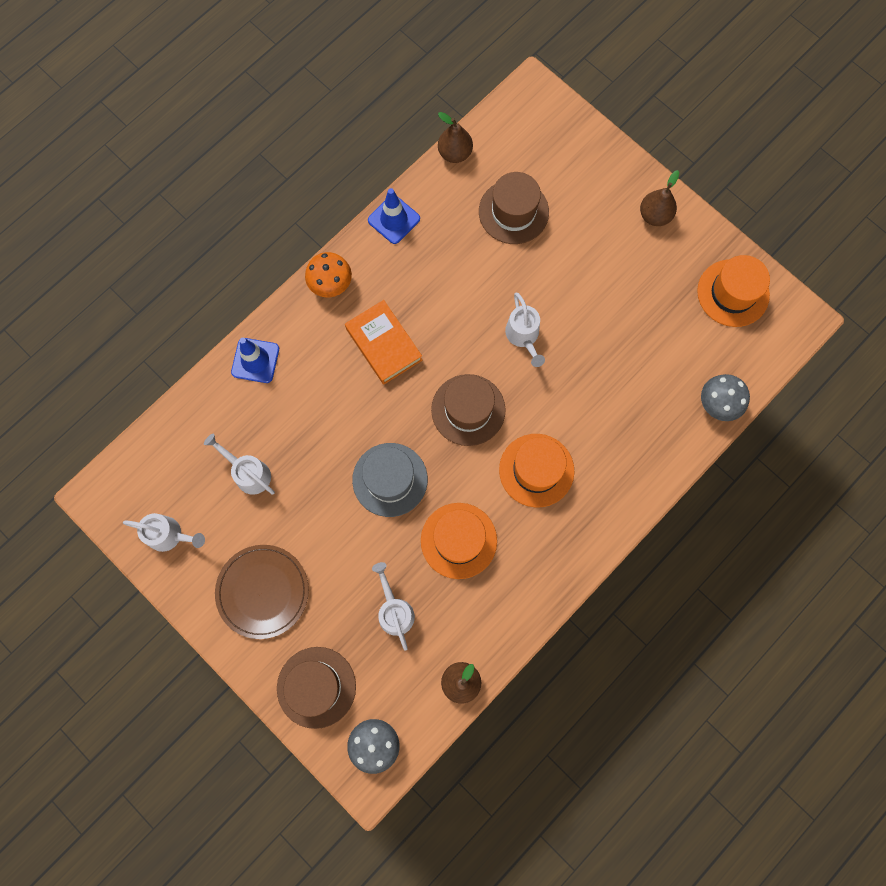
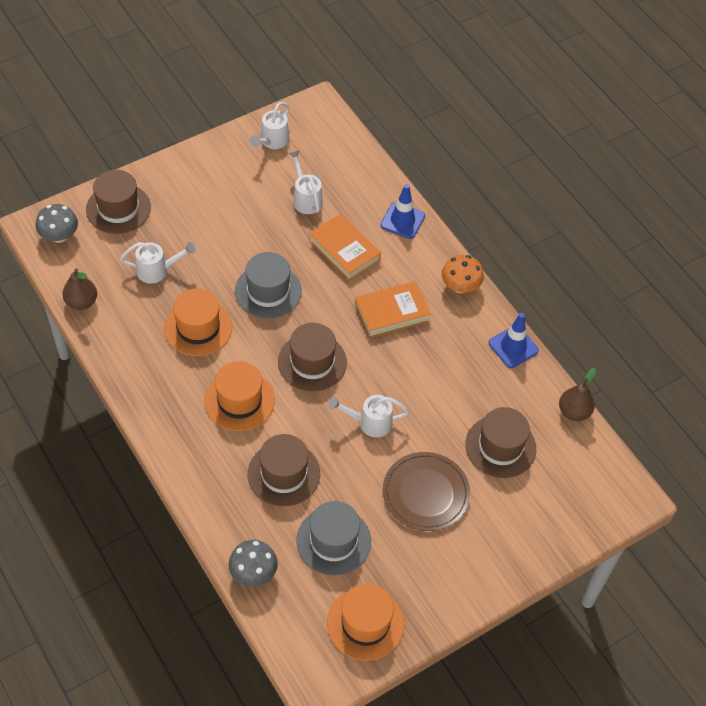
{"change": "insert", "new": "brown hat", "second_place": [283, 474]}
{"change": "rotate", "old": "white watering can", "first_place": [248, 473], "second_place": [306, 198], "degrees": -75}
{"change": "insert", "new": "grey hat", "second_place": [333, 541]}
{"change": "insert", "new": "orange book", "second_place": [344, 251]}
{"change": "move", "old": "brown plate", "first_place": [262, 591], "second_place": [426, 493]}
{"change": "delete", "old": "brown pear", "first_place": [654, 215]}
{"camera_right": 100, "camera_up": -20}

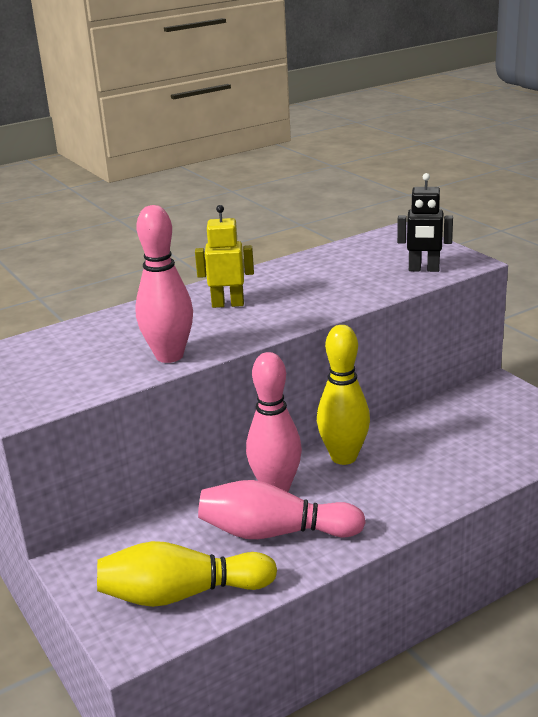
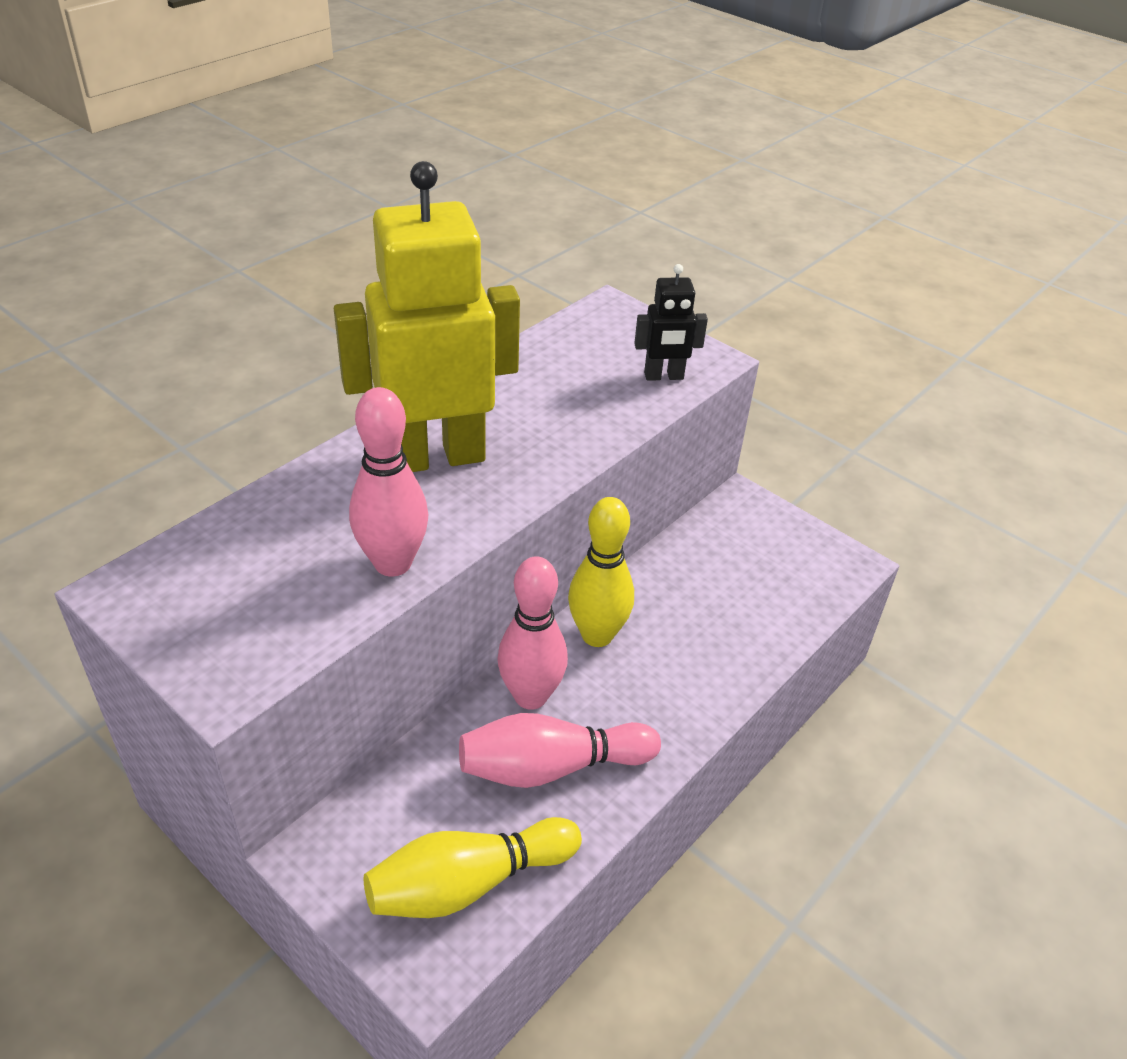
{"change": "resize", "old": "yellow robot", "first_place": [228, 304], "second_place": [435, 456], "factor": 2.22}
{"camera_right": -20, "camera_up": 15}

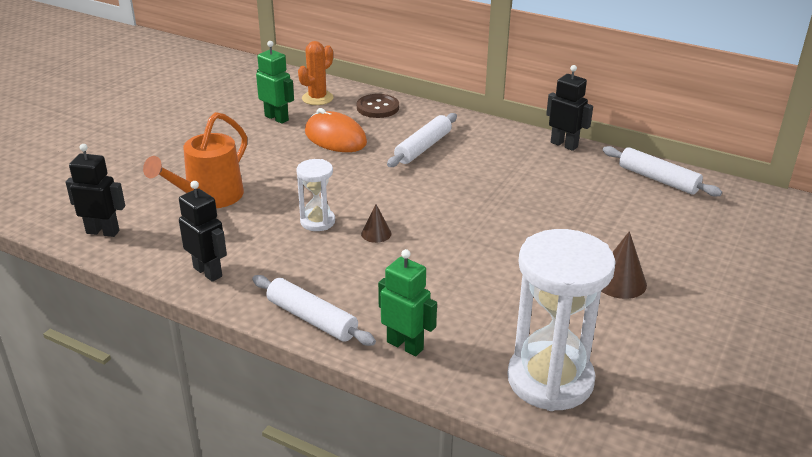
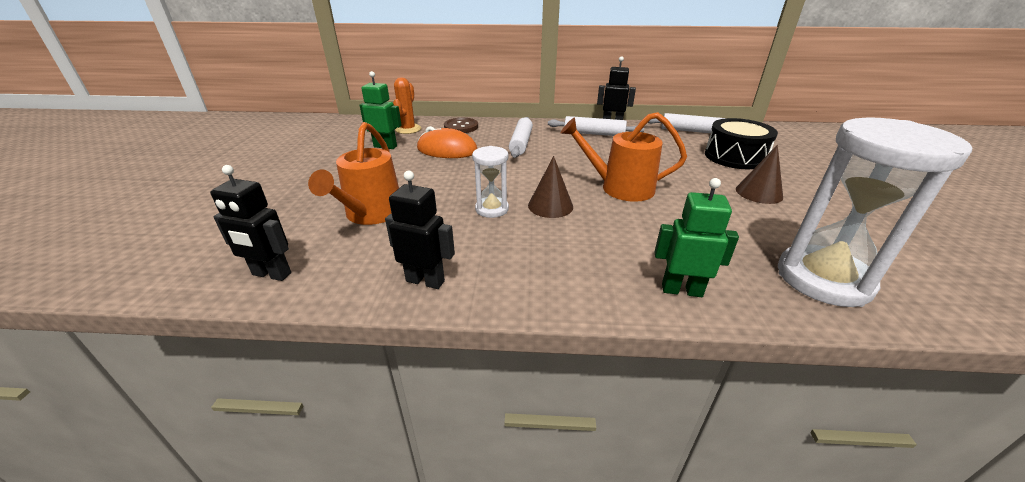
{"change": "rotate", "old": "black robot", "first_place": [103, 232], "second_place": [271, 274], "degrees": -150}
{"change": "resize", "old": "brown cone", "first_place": [376, 233], "second_place": [550, 206], "factor": 1.61}
{"change": "move", "old": "white rolling pin", "first_place": [312, 319], "second_place": [594, 134]}
{"change": "insert", "new": "orange watering can", "second_place": [620, 188]}
{"change": "insert", "new": "black drum", "second_place": [735, 157]}
{"camera_right": -25, "camera_up": 0}

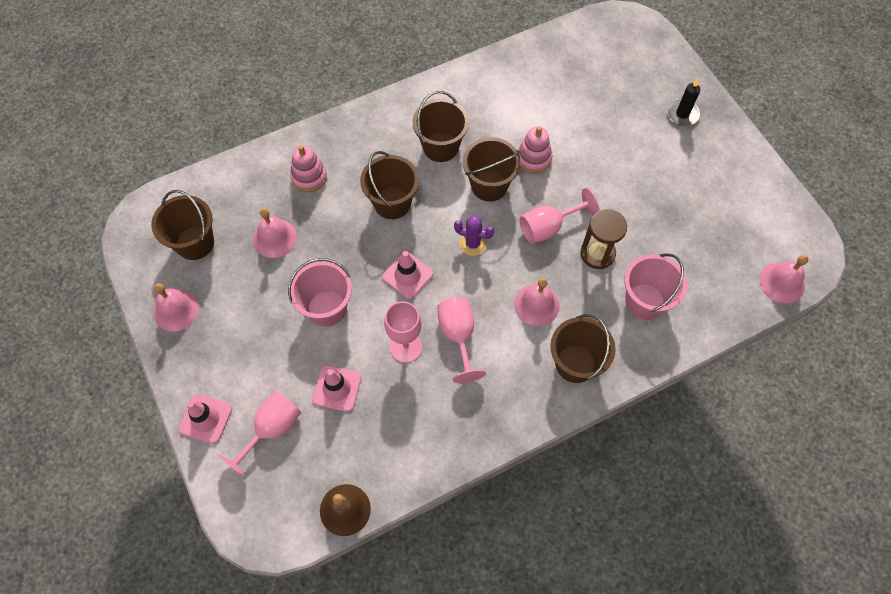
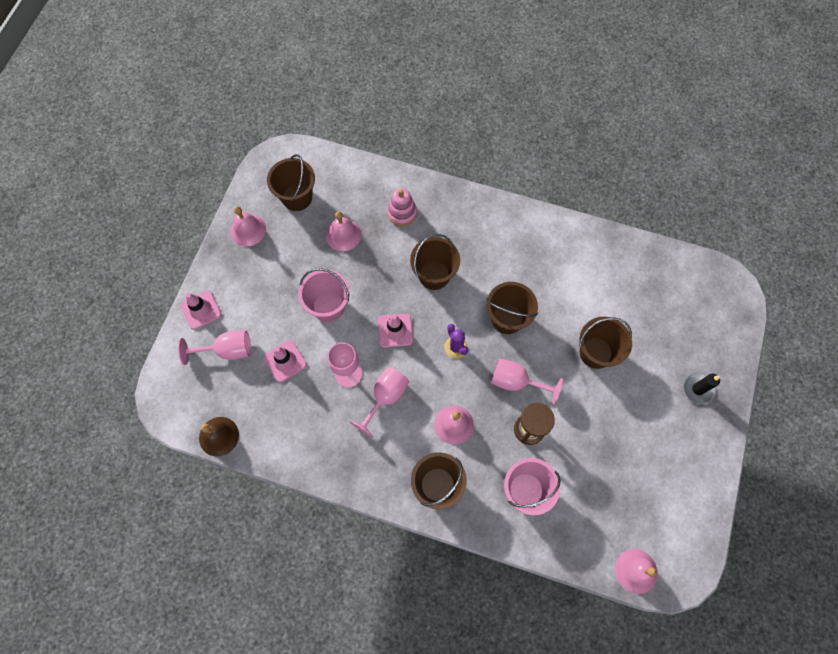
{"change": "move", "old": "brown bucket", "first_place": [440, 147], "second_place": [595, 352]}
{"change": "delete", "old": "pink stacking toy", "first_place": [533, 158]}
{"camera_right": 45, "camera_up": 5}

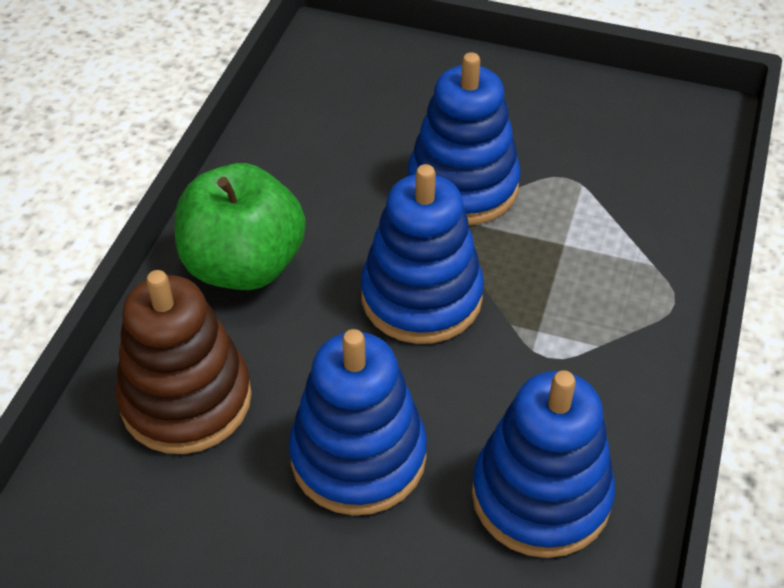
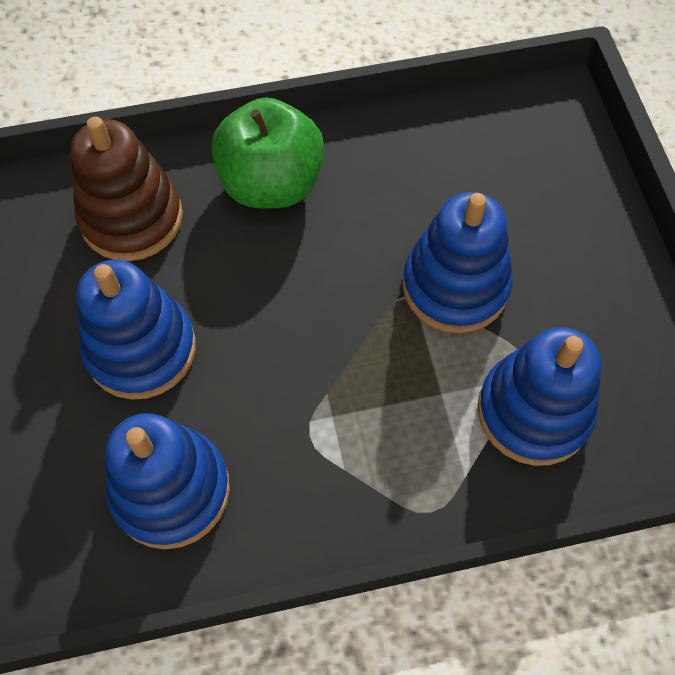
{"change": "move", "old": "blue stacking toy", "first_place": [421, 297], "second_place": [533, 411]}
{"camera_right": 60, "camera_up": 15}

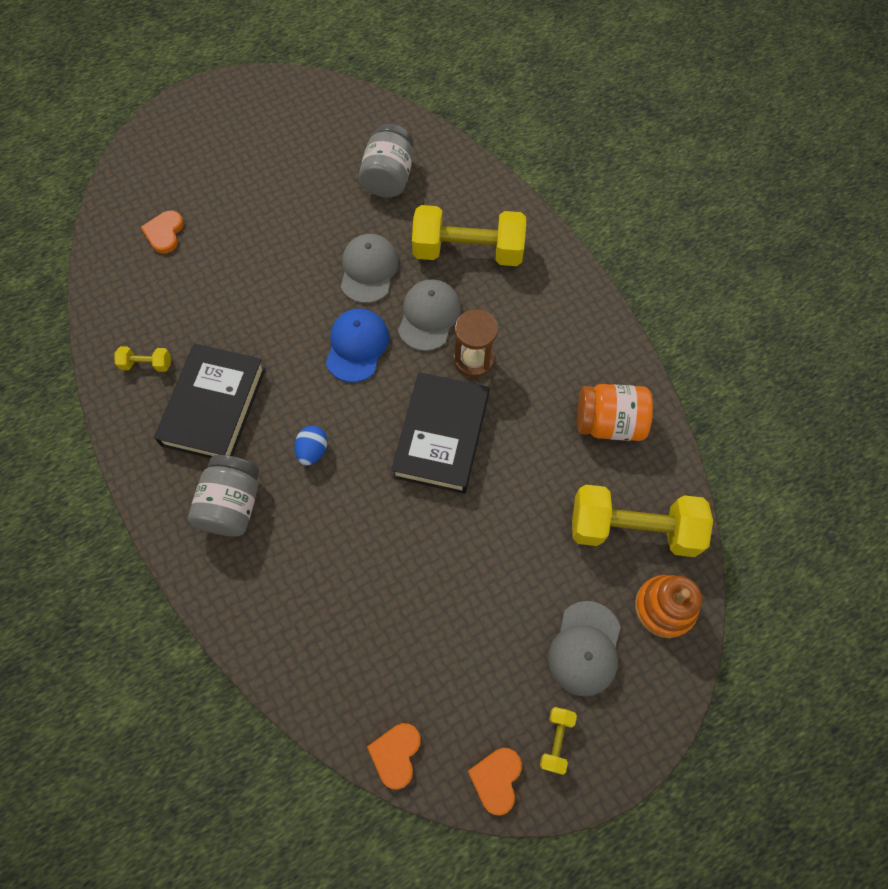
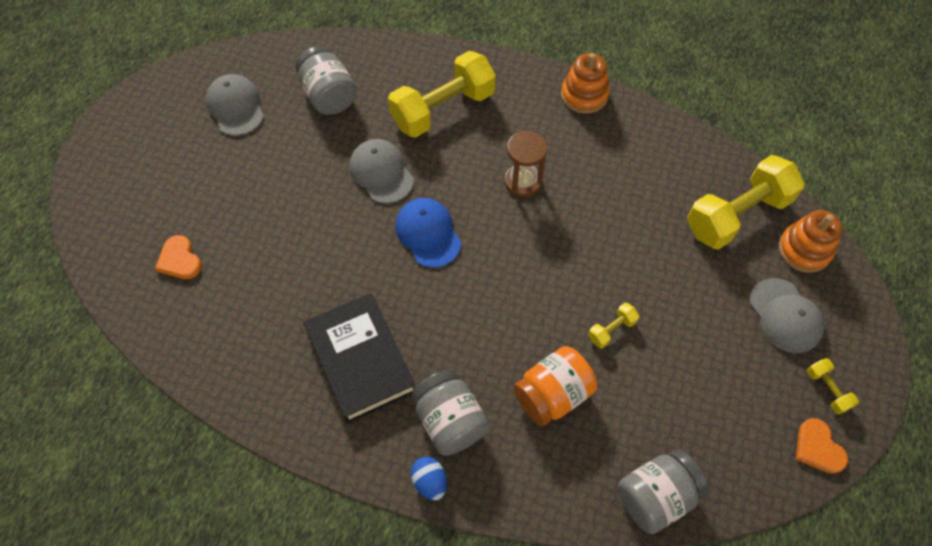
{"change": "move", "old": "grey cap", "first_place": [429, 316], "second_place": [235, 107]}
{"change": "move", "old": "blue egg", "first_place": [313, 451], "second_place": [430, 482]}
{"change": "move", "old": "orange jar", "first_place": [609, 423], "second_place": [552, 394]}
{"change": "insert", "new": "orange stacking toy", "second_place": [584, 95]}
{"change": "move", "old": "yellow dumbbell", "first_place": [147, 364], "second_place": [611, 330]}
{"change": "insert", "new": "grey jar", "second_place": [656, 496]}
{"change": "delete", "old": "orange heart", "first_place": [396, 754]}
{"change": "delete", "old": "black book", "first_place": [441, 436]}
{"camera_right": -40, "camera_up": -5}

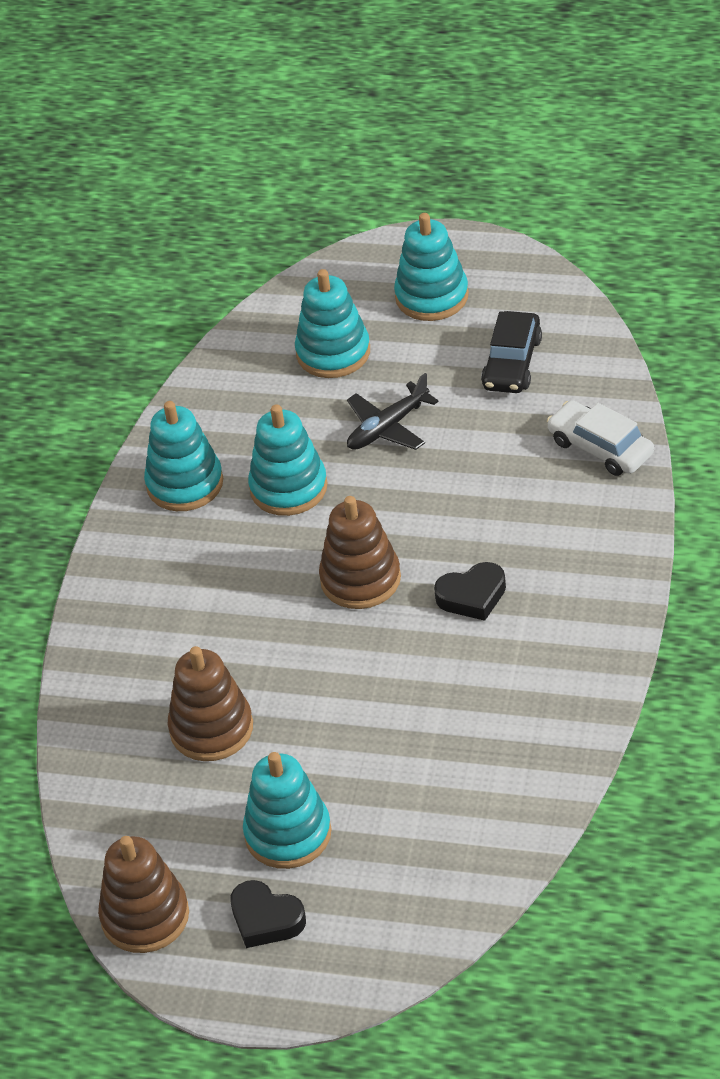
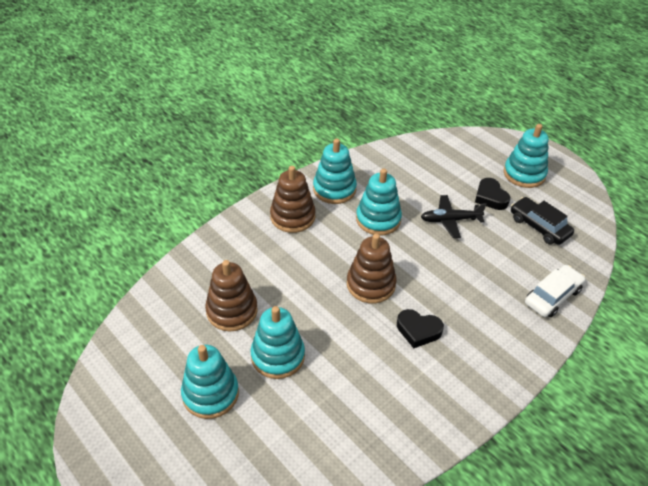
{"change": "move", "old": "turquoise stacking toy", "first_place": [333, 352], "second_place": [278, 356]}
{"change": "move", "old": "brown stacking toy", "first_place": [145, 916], "second_place": [292, 217]}
{"change": "move", "old": "black heart", "first_place": [266, 919], "second_place": [490, 197]}
{"change": "rotate", "old": "black car", "first_place": [512, 363], "second_place": [539, 226], "degrees": 90}
{"change": "rotate", "old": "white car", "first_place": [600, 447], "second_place": [552, 296], "degrees": 60}
{"camera_right": 30, "camera_up": 0}

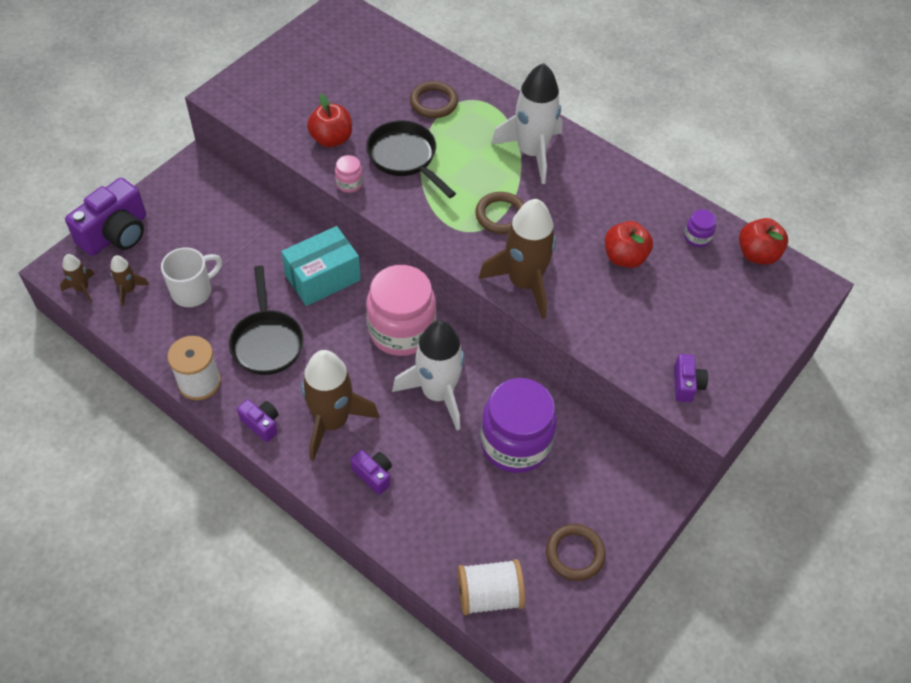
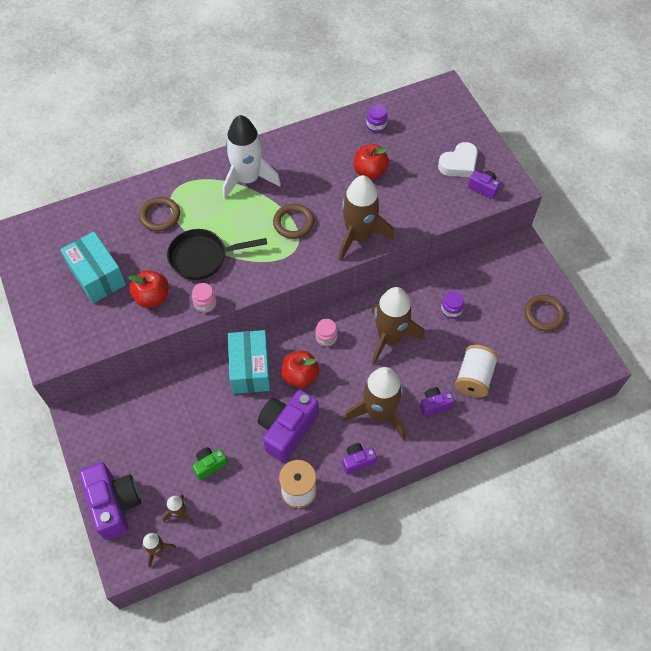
{"change": "insert", "new": "turquoise box", "second_place": [97, 276]}
{"change": "replace", "old": "white mug", "new": "green camera", "first_place": [193, 291], "second_place": [209, 465]}
{"change": "replace", "old": "black pan", "new": "purple camera", "first_place": [267, 341], "second_place": [287, 429]}
{"change": "move", "old": "red apple", "first_place": [757, 254], "second_place": [300, 376]}
{"change": "resize", "old": "pink jar", "first_place": [401, 330], "second_place": [326, 337], "factor": 0.41}
{"change": "recolor", "old": "white rocket", "new": "brown rocket", "first_place": [437, 393], "second_place": [390, 338]}
{"change": "insert", "new": "white heart", "second_place": [459, 164]}
{"change": "resize", "old": "purple jar", "first_place": [515, 443], "second_place": [451, 310], "factor": 0.41}
{"change": "move", "old": "white spool", "first_place": [489, 595], "second_place": [474, 378]}
{"camera_right": -60, "camera_up": 5}

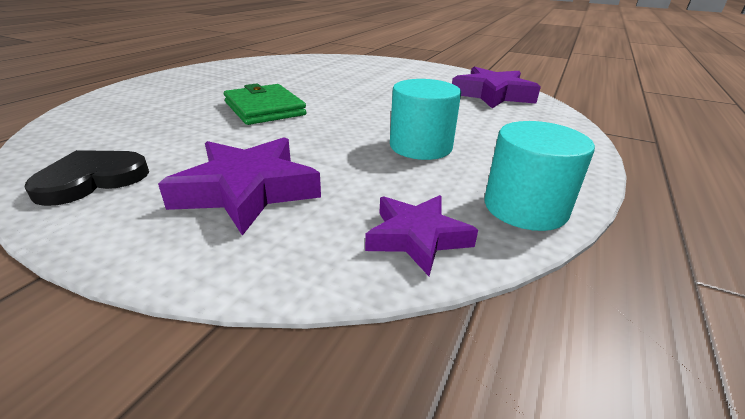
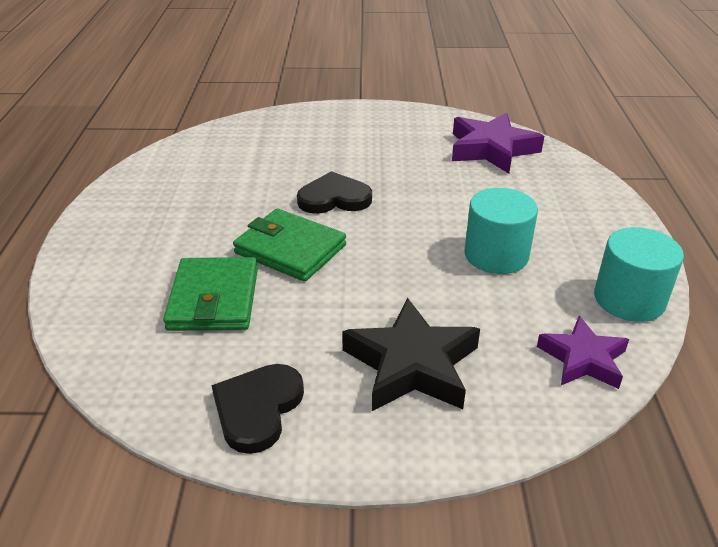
{"change": "insert", "new": "green wallet", "second_place": [214, 299]}
{"change": "insert", "new": "black heart", "second_place": [334, 198]}
{"change": "recolor", "old": "purple star", "new": "black star", "first_place": [247, 191], "second_place": [412, 365]}
{"camera_right": -25, "camera_up": 5}

